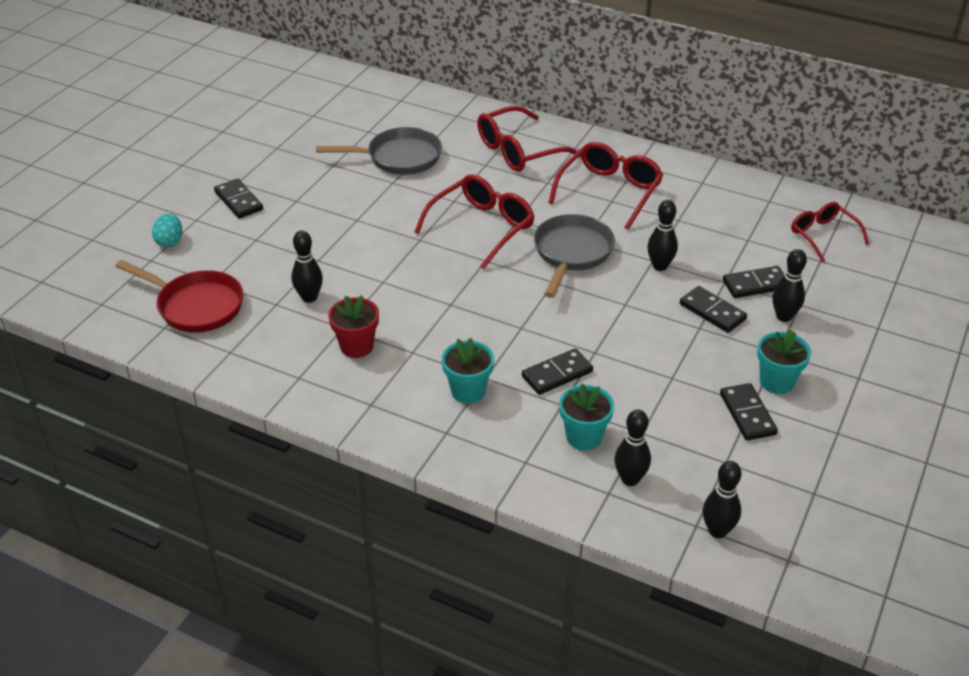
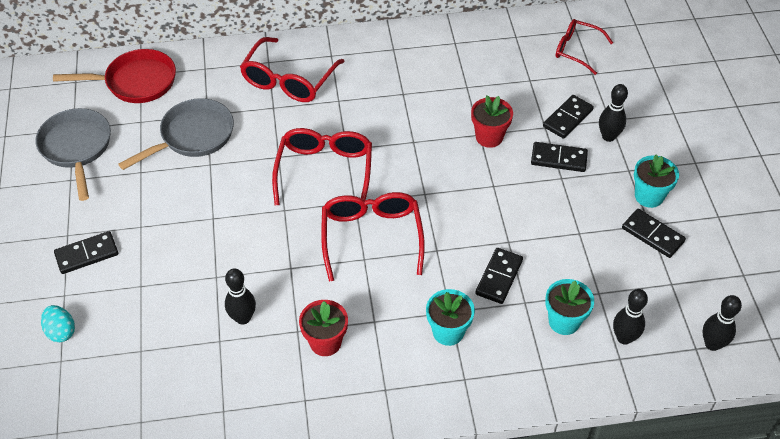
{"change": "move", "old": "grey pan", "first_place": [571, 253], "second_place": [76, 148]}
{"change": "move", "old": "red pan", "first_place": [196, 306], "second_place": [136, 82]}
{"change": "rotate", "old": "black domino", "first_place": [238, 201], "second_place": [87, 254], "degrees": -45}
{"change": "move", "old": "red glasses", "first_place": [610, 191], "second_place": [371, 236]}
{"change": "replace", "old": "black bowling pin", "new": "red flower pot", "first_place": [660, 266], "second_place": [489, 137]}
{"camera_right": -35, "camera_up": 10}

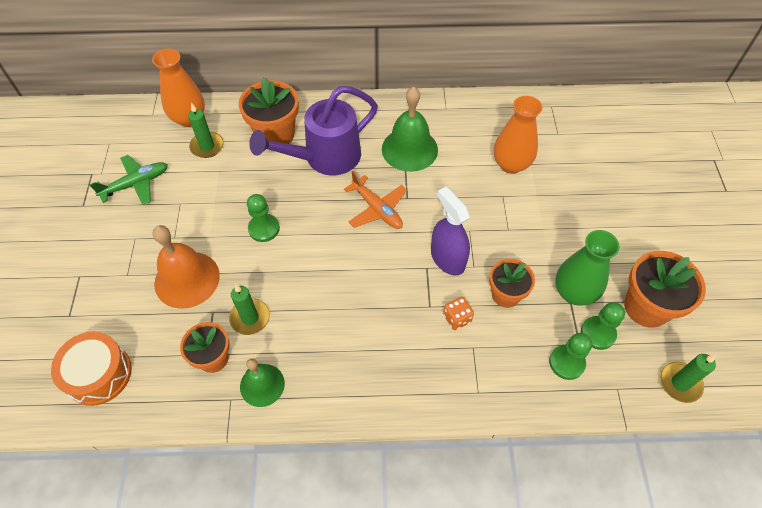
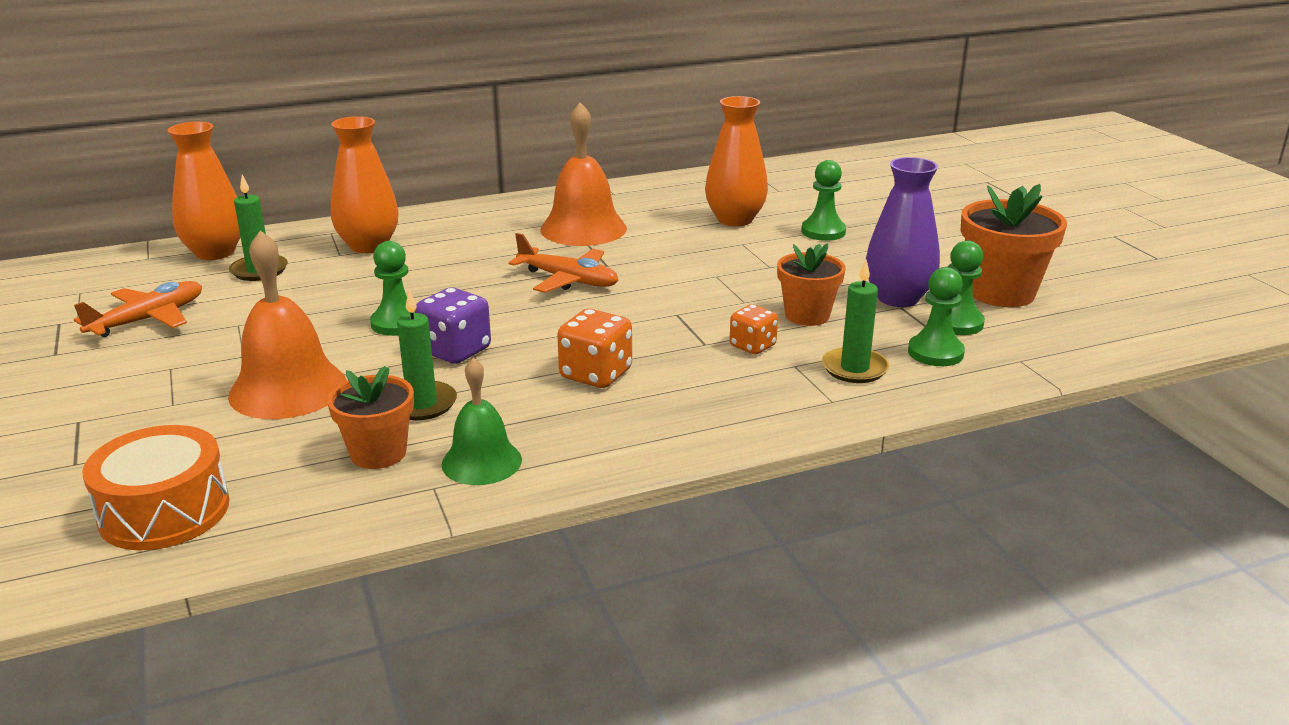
{"change": "recolor", "old": "green plane", "new": "orange plane", "first_place": [136, 184], "second_place": [148, 319]}
{"change": "replace", "old": "orange flower pot", "new": "orange vase", "first_place": [275, 134], "second_place": [368, 246]}
{"change": "insert", "new": "purple dice", "second_place": [455, 351]}
{"change": "recolor", "old": "green bell", "new": "orange bell", "first_place": [409, 149], "second_place": [583, 228]}
{"change": "insert", "new": "orange dice", "second_place": [596, 374]}
{"change": "insert", "new": "green pawn", "second_place": [823, 232]}
{"change": "move", "old": "green candle", "first_place": [680, 383], "second_place": [854, 368]}
{"change": "recolor", "old": "green vase", "new": "purple vase", "first_place": [573, 292], "second_place": [898, 298]}
{"change": "delete", "old": "purple watering can", "first_place": [325, 158]}
{"change": "delete", "old": "purple spray bottle", "first_place": [447, 259]}
{"camera_right": -20, "camera_up": -30}

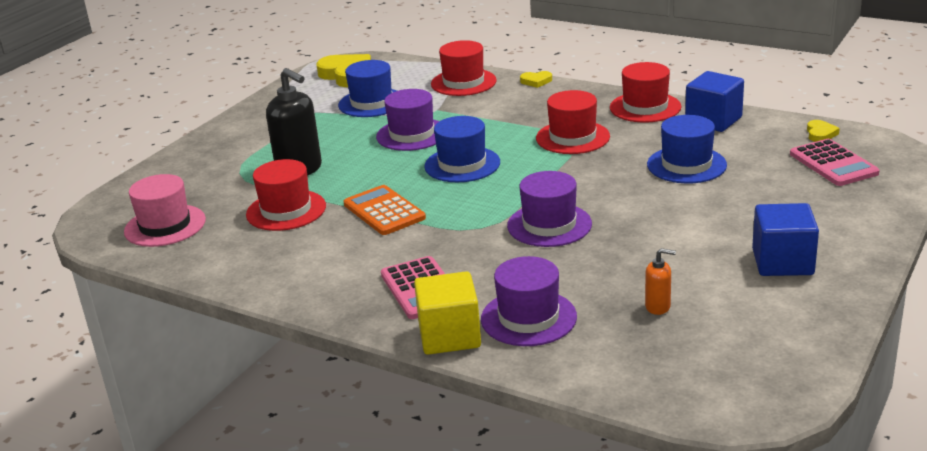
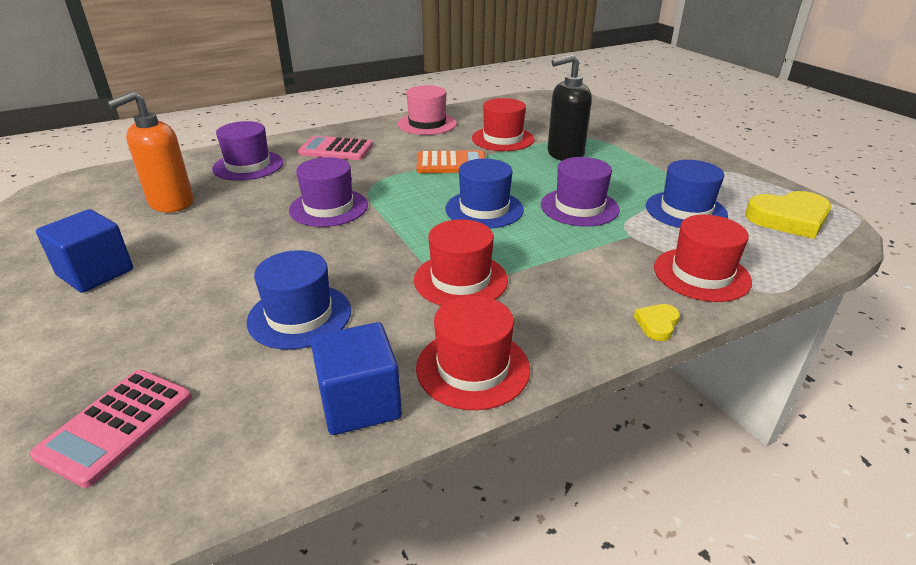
{"change": "rotate", "old": "pink calculator", "first_place": [833, 164], "second_place": [116, 425], "degrees": -75}
{"change": "resize", "old": "orange soap dispenser", "first_place": [658, 307], "second_place": [171, 203], "factor": 2.05}
{"change": "move", "old": "pink hat", "first_place": [165, 226], "second_place": [427, 124]}
{"change": "delete", "old": "yellow cube", "first_place": [449, 336]}
{"change": "delete", "old": "yellow heart", "first_place": [820, 134]}
{"camera_right": 120, "camera_up": 5}

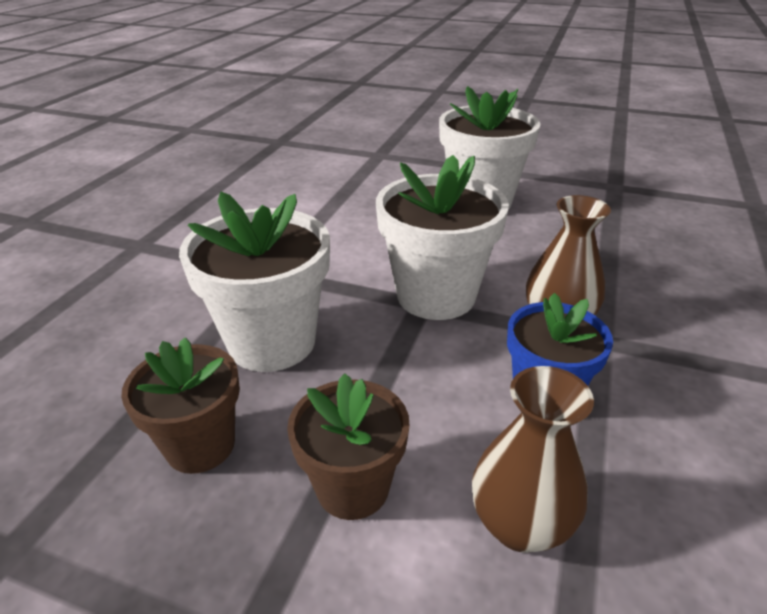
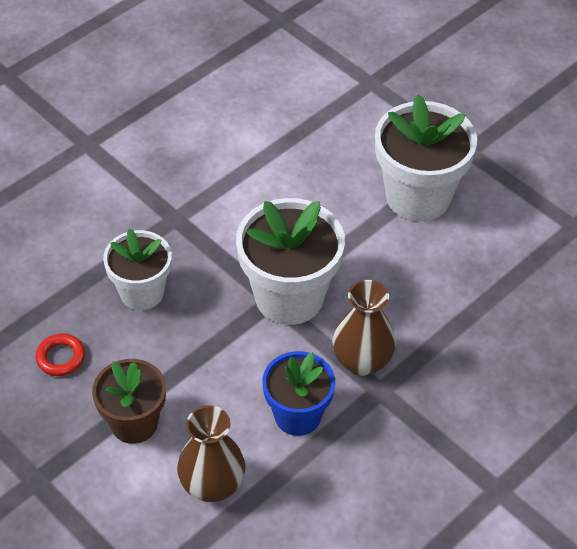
{"change": "replace", "old": "brown flower pot", "new": "red ring", "first_place": [200, 445], "second_place": [61, 357]}
{"change": "resize", "old": "white flower pot", "first_place": [272, 342], "second_place": [142, 292], "factor": 0.64}
{"camera_right": 25, "camera_up": 15}

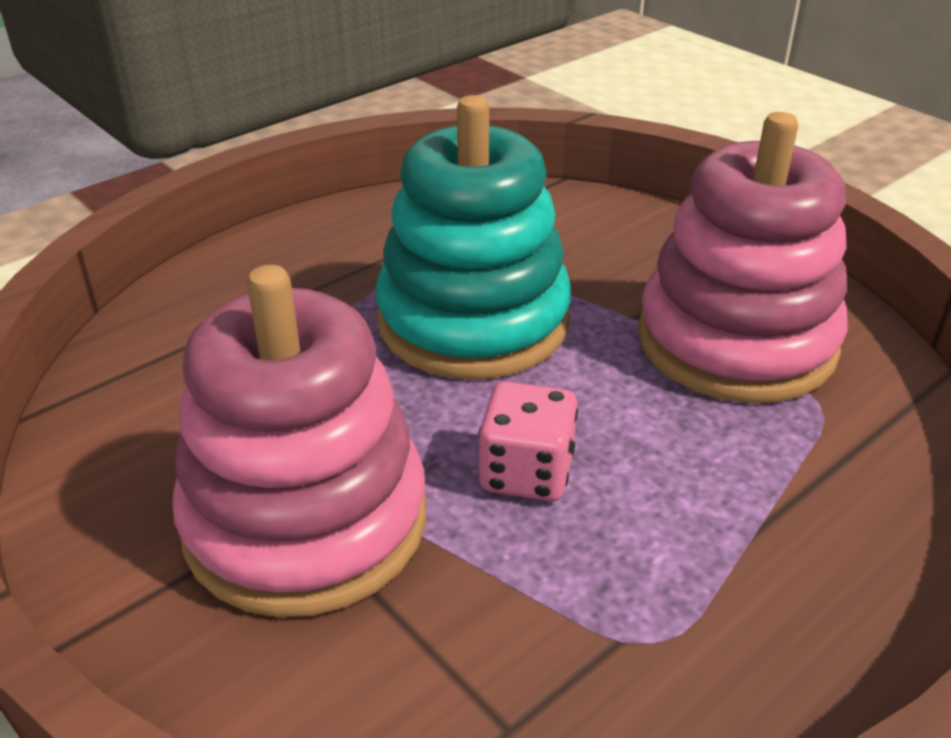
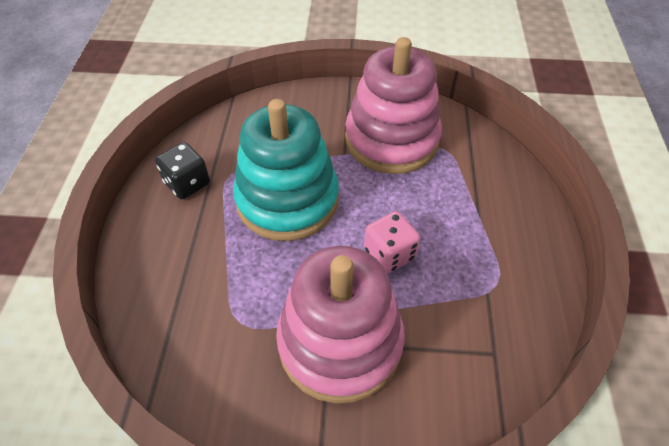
{"change": "insert", "new": "black dice", "second_place": [187, 183]}
{"camera_right": -45, "camera_up": 15}

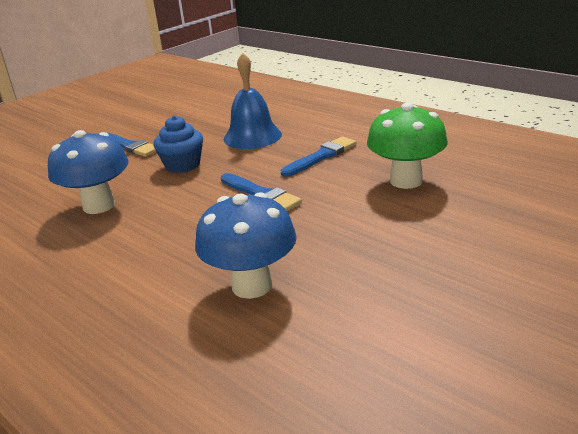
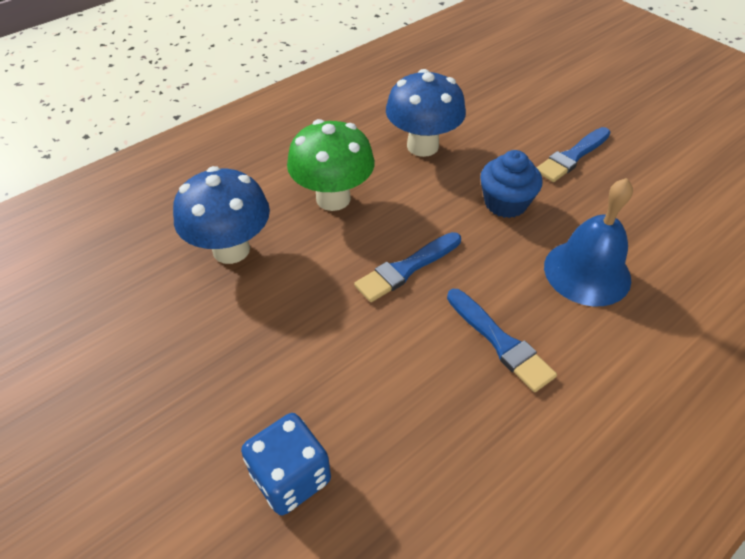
{"change": "insert", "new": "blue dice", "second_place": [290, 477]}
{"change": "move", "old": "green mushroom", "first_place": [406, 181], "second_place": [333, 198]}
{"camera_right": 95, "camera_up": 20}

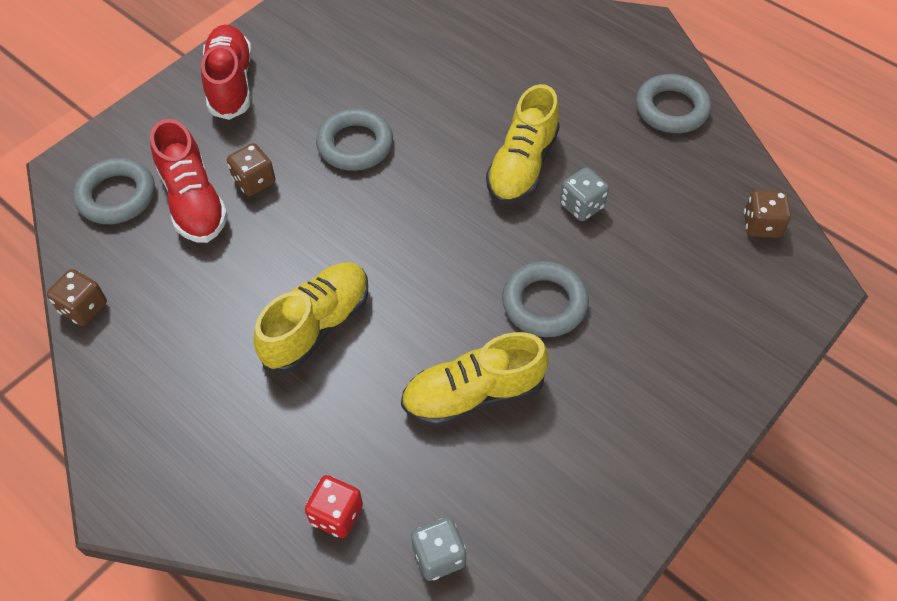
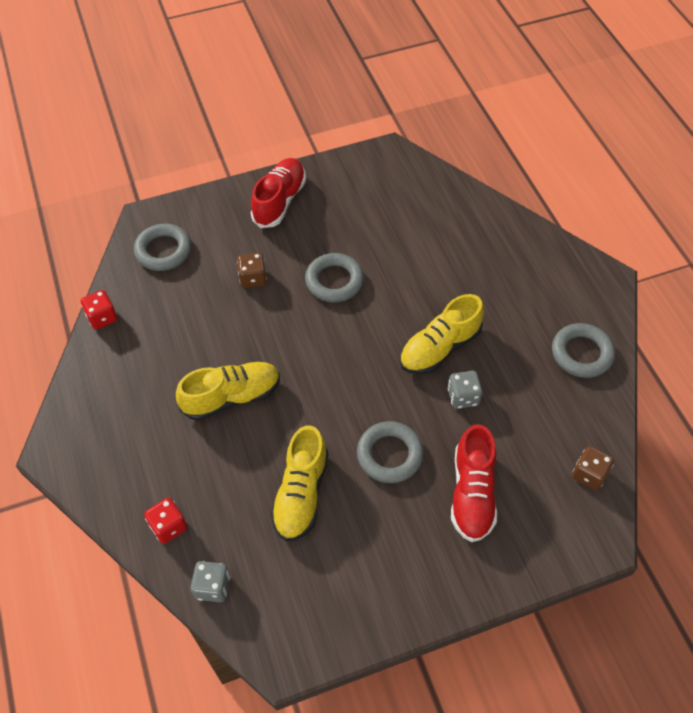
{"change": "recolor", "old": "brown dice", "new": "red dice", "first_place": [84, 308], "second_place": [102, 317]}
{"change": "rotate", "old": "yellow shoe", "first_place": [473, 394], "second_place": [301, 493], "degrees": -90}
{"change": "move", "old": "red shoe", "first_place": [193, 201], "second_place": [472, 493]}
{"camera_right": 30, "camera_up": 0}

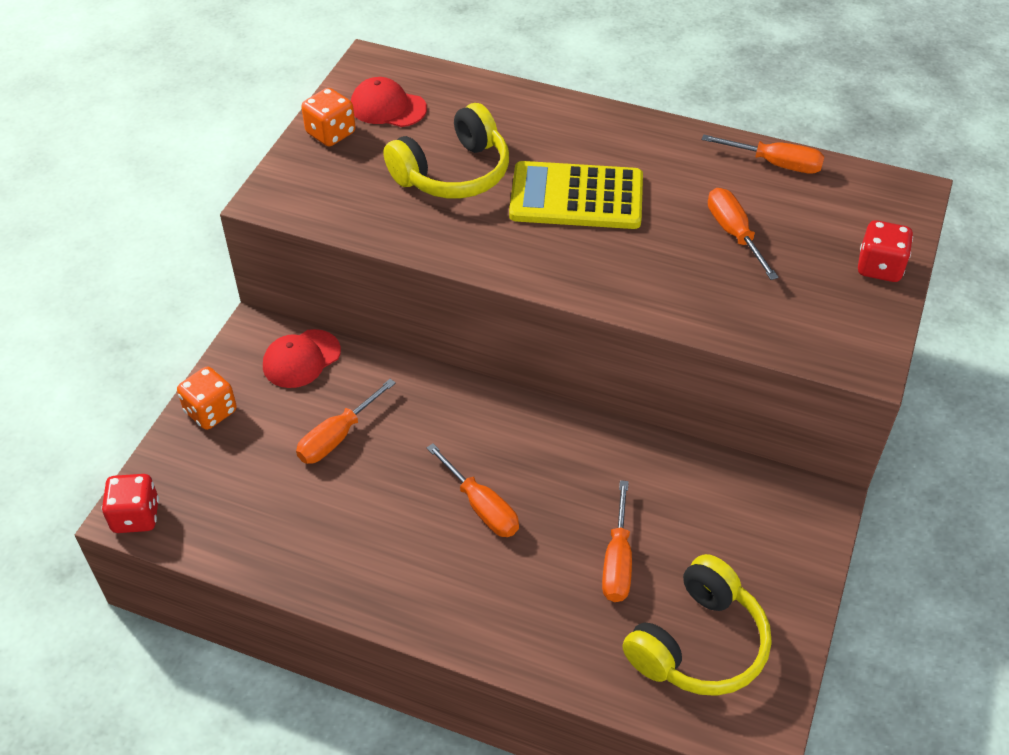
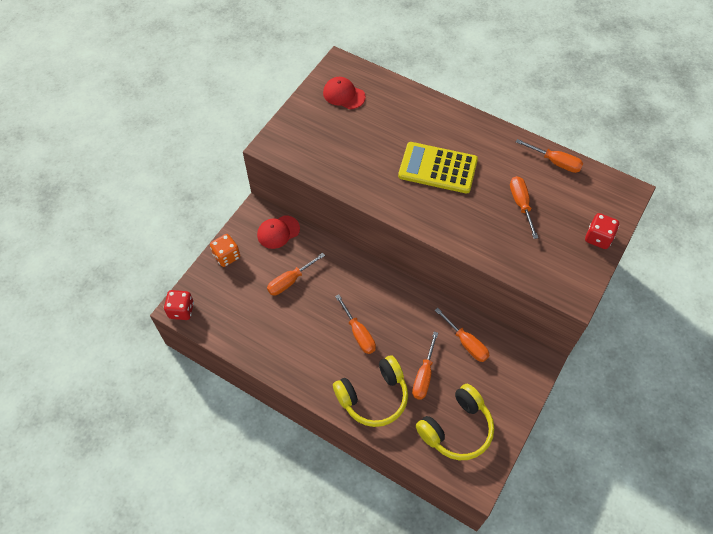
{"change": "move", "old": "yellow headphones", "first_place": [453, 173], "second_place": [373, 396]}
{"change": "insert", "new": "orange screwdriver", "second_place": [466, 343]}
{"change": "delete", "old": "orange dice", "first_place": [331, 133]}
{"camera_right": 10, "camera_up": 10}

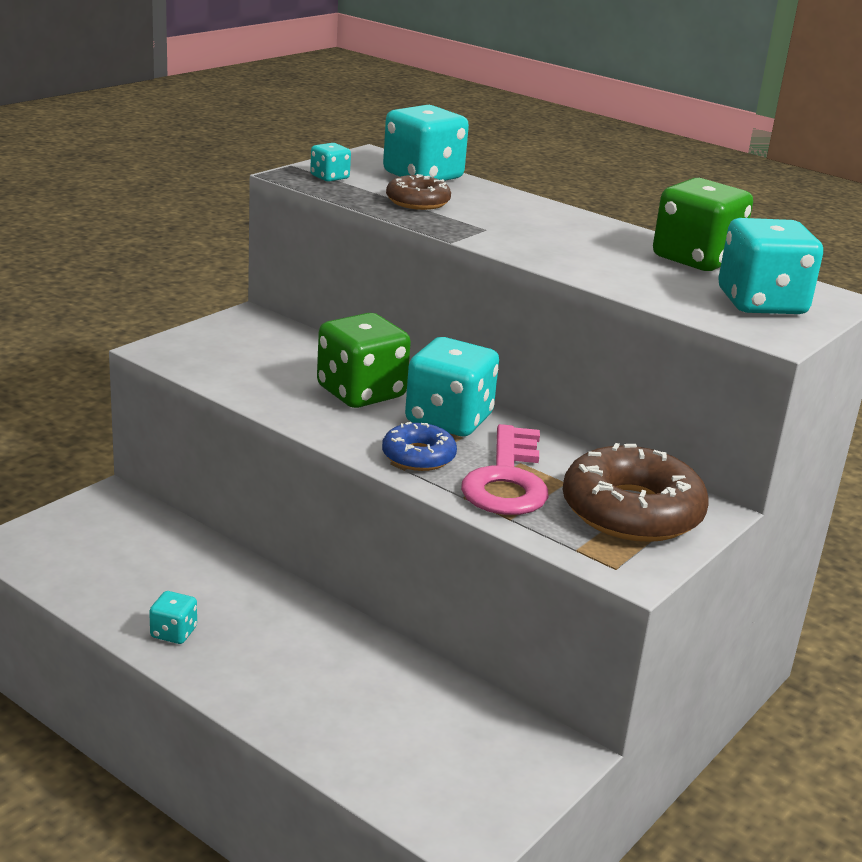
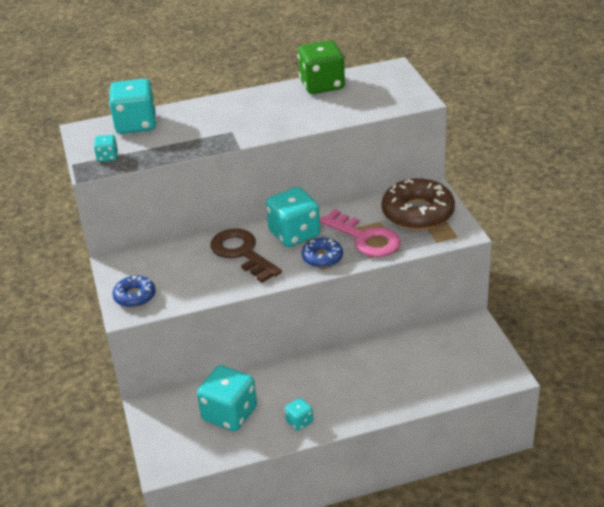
{"change": "insert", "new": "blue donut", "second_place": [135, 296]}
{"change": "move", "old": "turquoise dice", "first_place": [761, 303], "second_place": [229, 414]}
{"change": "replace", "old": "green dice", "new": "brown key", "first_place": [361, 392], "second_place": [242, 253]}
{"change": "delete", "old": "brown donut", "first_place": [417, 202]}
{"camera_right": -50, "camera_up": 10}

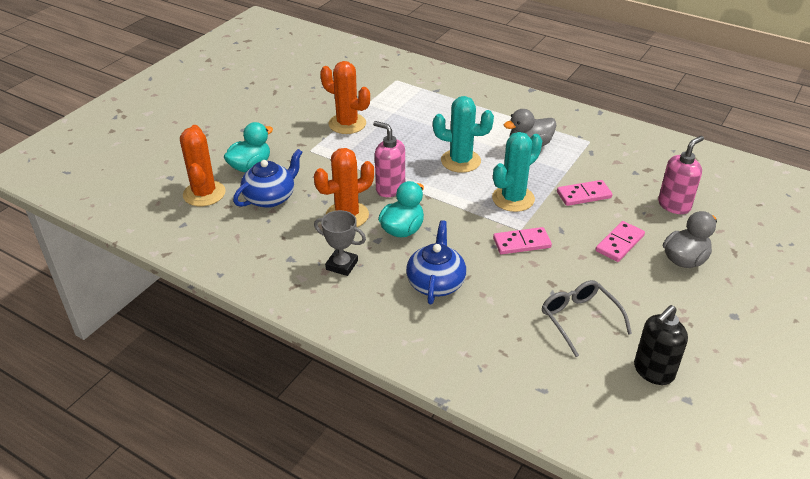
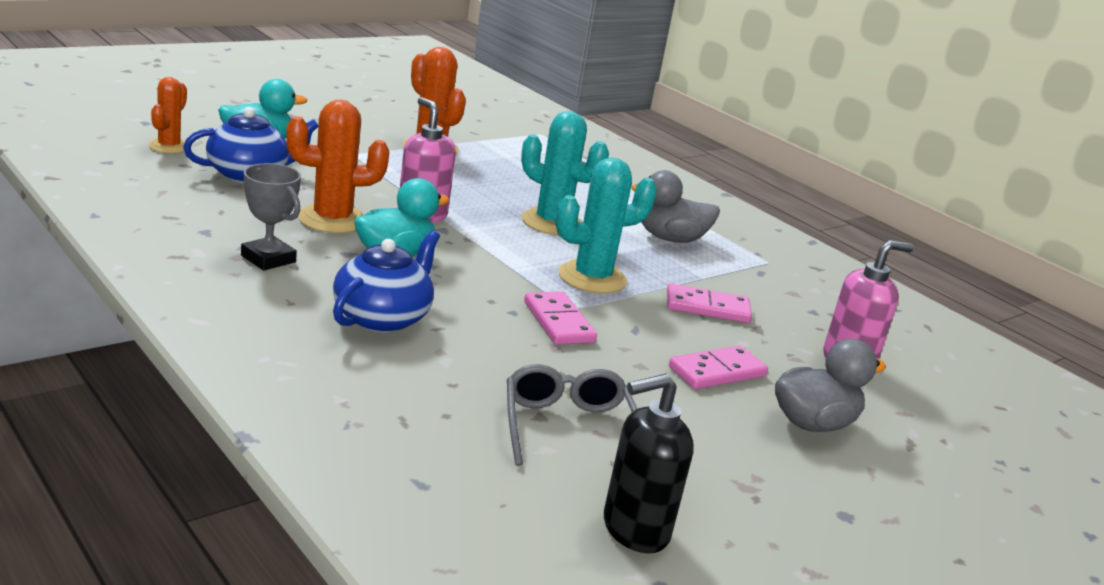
{"change": "resize", "old": "orange cactus", "first_place": [204, 193], "second_place": [169, 146], "factor": 0.63}
{"change": "rotate", "old": "pink domino", "first_place": [521, 243], "second_place": [559, 322], "degrees": 60}
{"camera_right": 15, "camera_up": -15}

